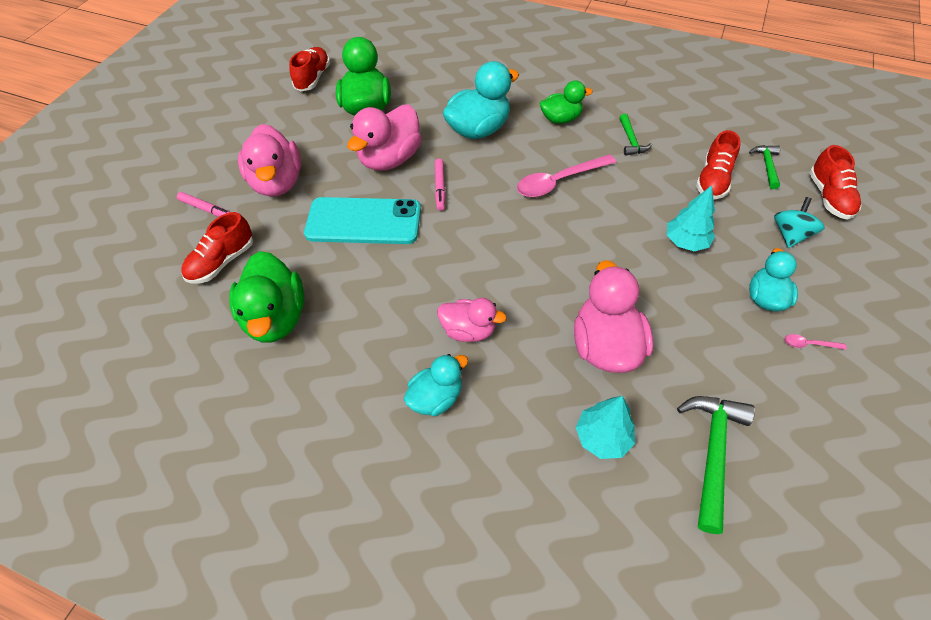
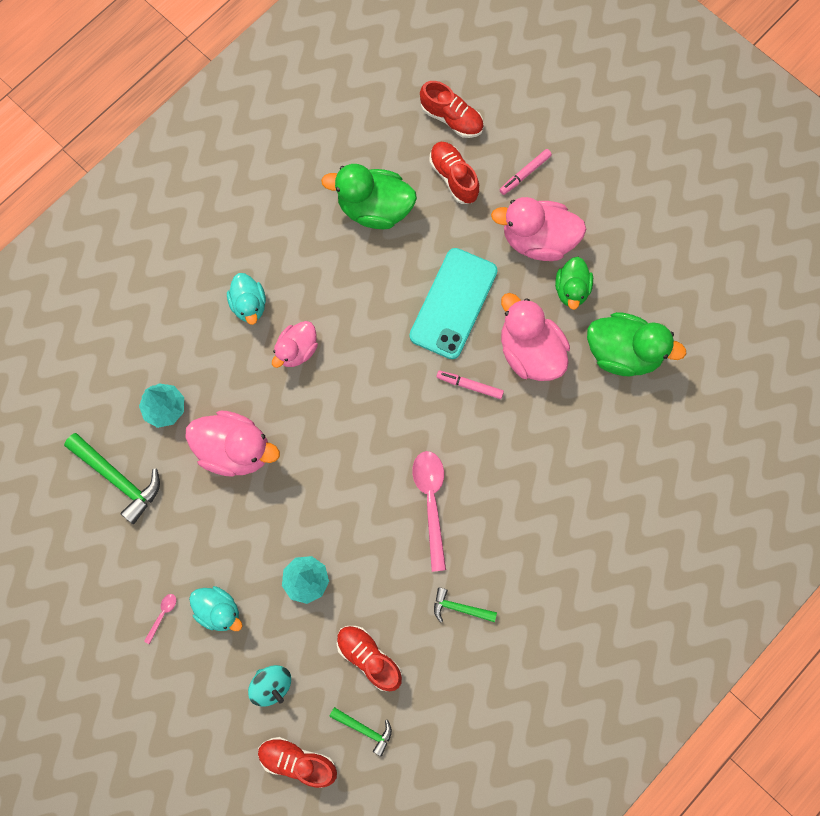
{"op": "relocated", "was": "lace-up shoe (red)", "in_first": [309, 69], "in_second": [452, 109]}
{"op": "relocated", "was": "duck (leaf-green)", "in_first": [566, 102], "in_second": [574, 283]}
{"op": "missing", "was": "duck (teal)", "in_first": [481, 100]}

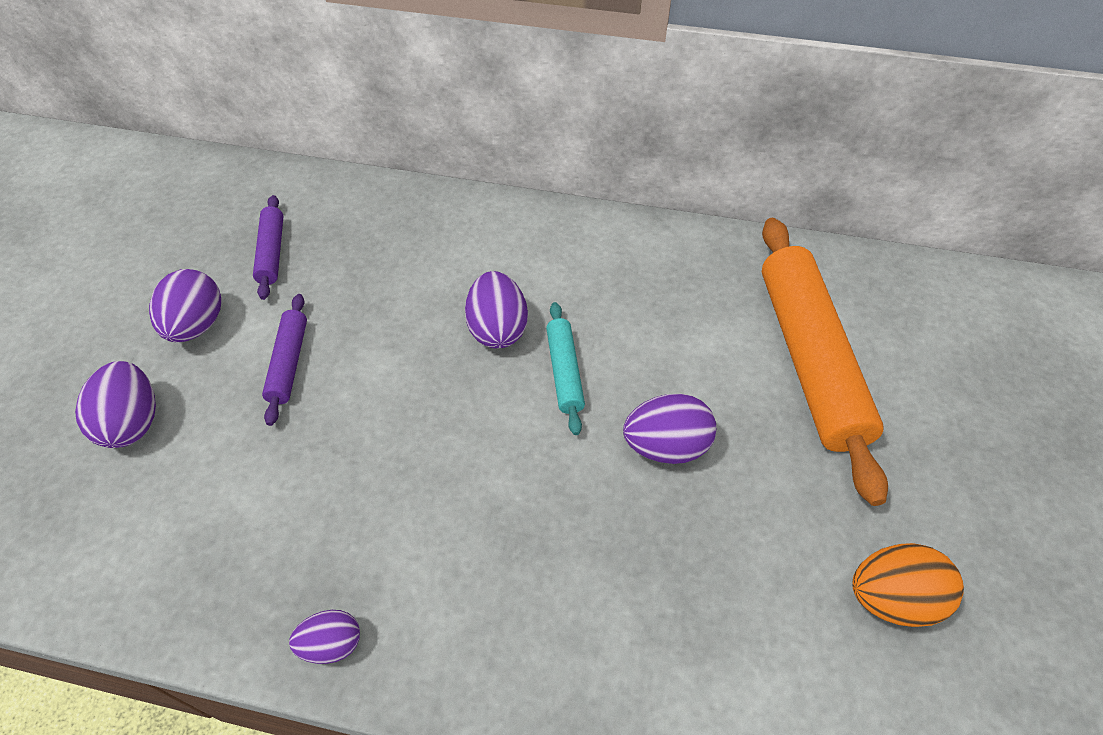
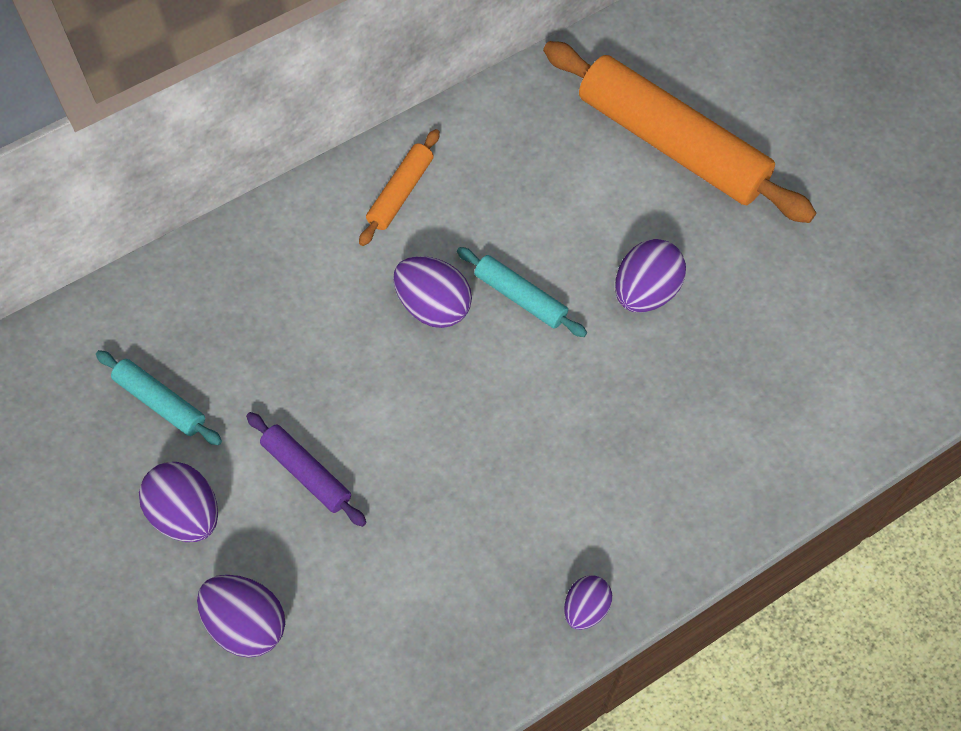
{"op": "colour", "was": "dough roller (royal purple)", "now": "dough roller (teal)", "in_first": [268, 247], "in_second": [159, 397]}
{"op": "appeared", "now": "dough roller (bright orange)", "in_second": [399, 187]}
{"op": "missing", "was": "toy egg (bright orange)", "in_first": [908, 585]}

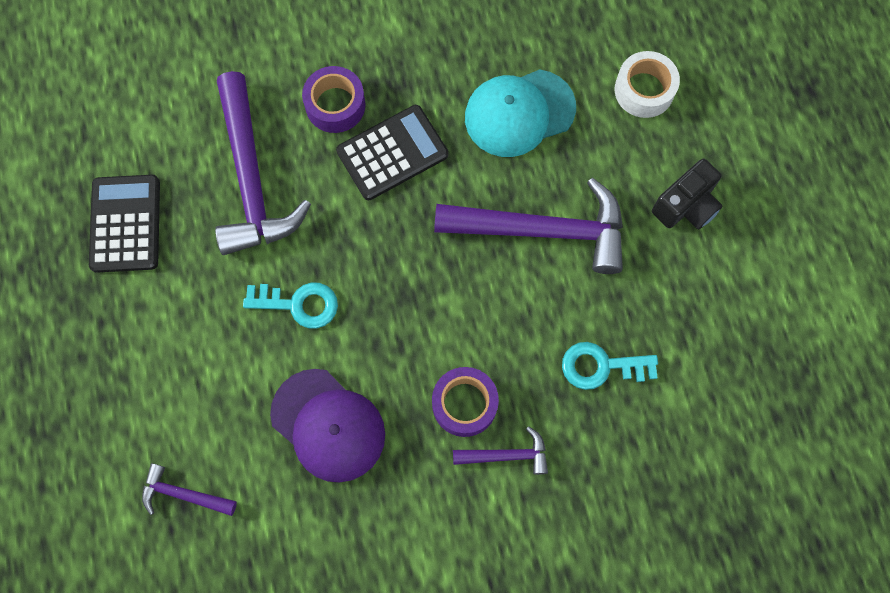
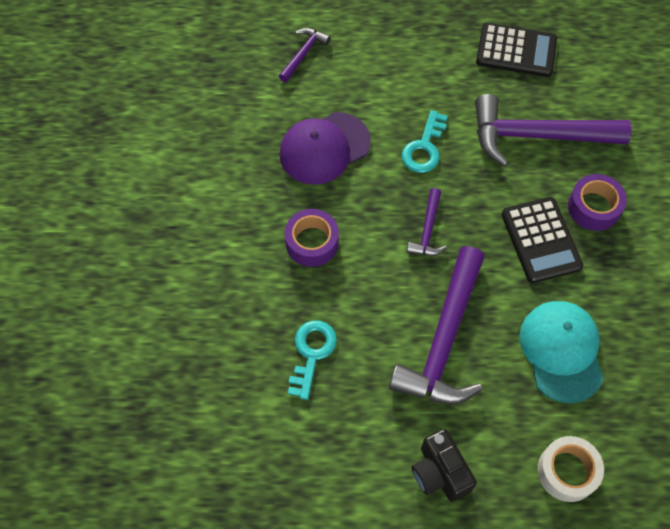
{"op": "relocated", "was": "hammer (royal purple)", "in_first": [500, 450], "in_second": [427, 222]}

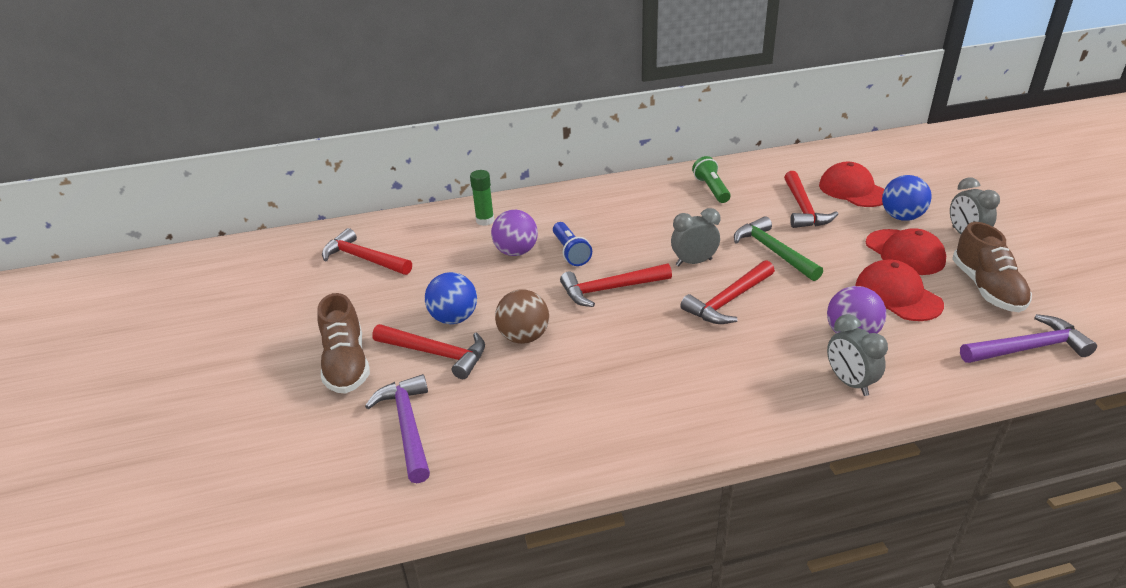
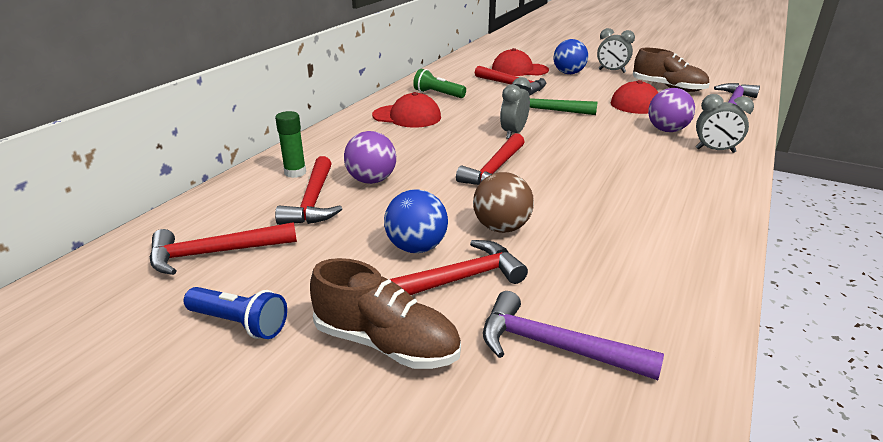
{"op": "relocated", "was": "pocket torch (cobalt)", "in_first": [572, 244], "in_second": [235, 313]}
{"op": "relocated", "was": "hammer (red)", "in_first": [728, 292], "in_second": [308, 190]}
{"op": "relocated", "was": "peaked cap (red)", "in_first": [906, 251], "in_second": [406, 110]}

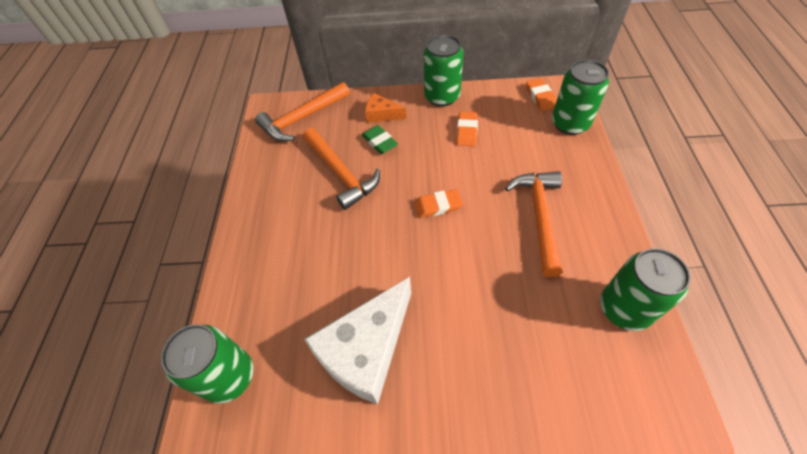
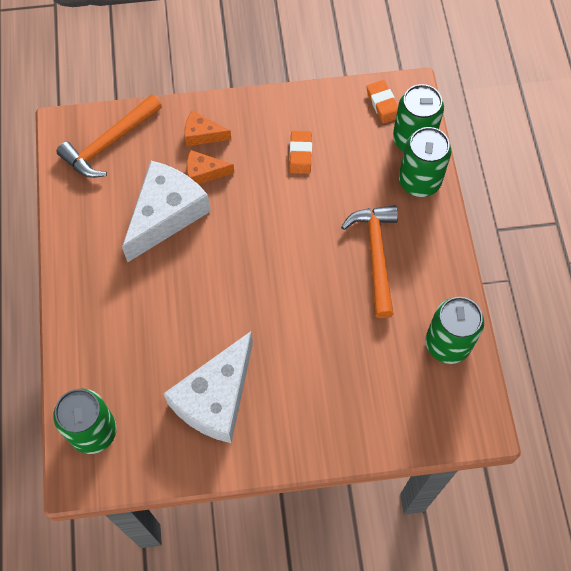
{"op": "exchanged", "was": "hammer (bright orange)", "now": "piece of cheese (snow-white)", "in_first": [341, 169], "in_second": [166, 211]}
{"op": "exchanged", "was": "gum eraser (leaf-green)", "now": "piece of cheese (bright orange)", "in_first": [380, 139], "in_second": [210, 167]}
{"op": "relocated", "was": "soda can (leaf-green)", "in_first": [444, 71], "in_second": [425, 162]}
{"op": "missing", "was": "gum eraser (bright orange)", "in_first": [438, 203]}

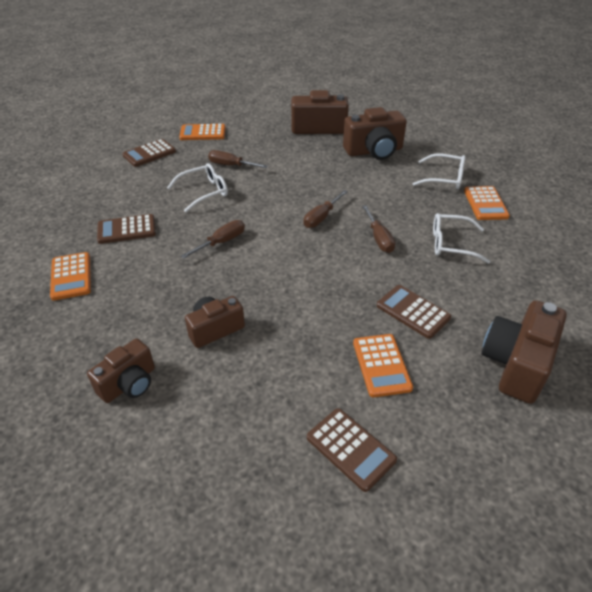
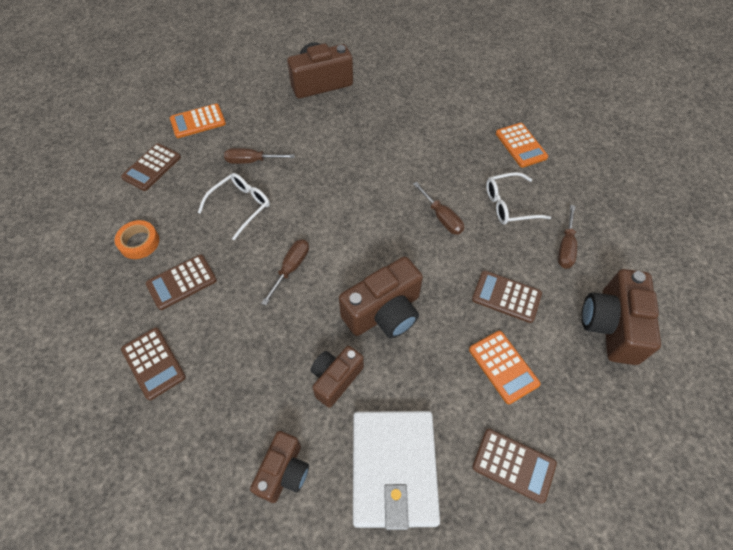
{"op": "appeared", "now": "sticky tape (bright orange)", "in_second": [137, 239]}
{"op": "colour", "was": "pocket calculator (bright orange)", "now": "pocket calculator (brown)", "in_first": [70, 276], "in_second": [153, 364]}
{"op": "relocated", "was": "camera (brown)", "in_first": [375, 133], "in_second": [381, 297]}
{"op": "appeared", "now": "wallet (snow-white)", "in_second": [396, 470]}
{"op": "relocated", "was": "flat screwdriver (brown)", "in_first": [326, 209], "in_second": [567, 237]}
{"op": "missing", "was": "eyeglasses (snow-white)", "in_first": [438, 172]}

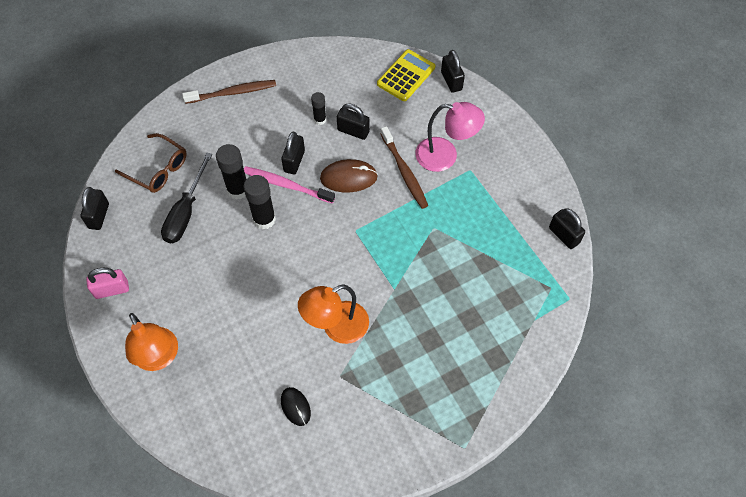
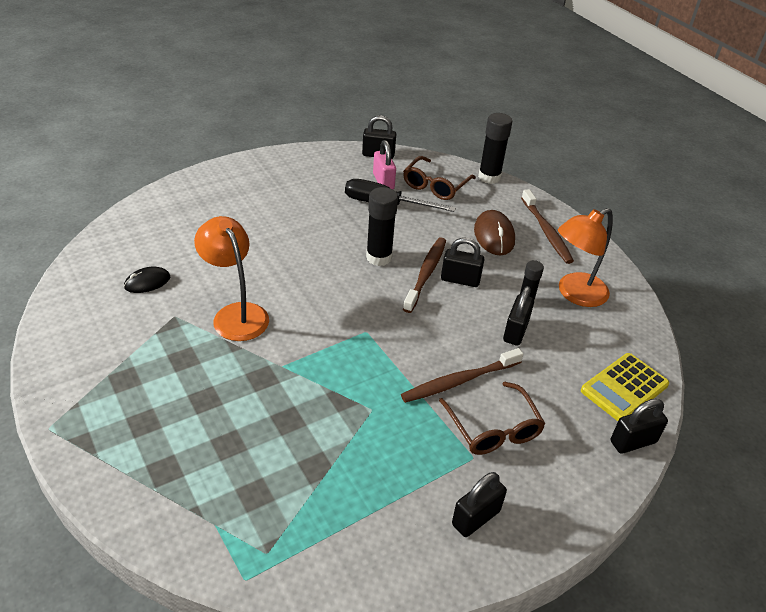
{"op": "relocated", "was": "small lock (pink)", "in_first": [107, 283], "in_second": [384, 164]}
{"op": "colour", "was": "tooth brush (pink)", "now": "tooth brush (brown)", "in_first": [289, 185], "in_second": [424, 275]}
{"op": "exchanged", "was": "desk lamp (pink)", "now": "eyeglasses (brown)", "in_first": [450, 137], "in_second": [492, 418]}
{"op": "relocated", "was": "small lock (jet-black)", "in_first": [567, 228], "in_second": [479, 504]}
{"op": "relocated", "was": "PC mouse (brown)", "in_first": [349, 175], "in_second": [494, 233]}
{"op": "relocated", "was": "glue (jet-black)", "in_first": [231, 172], "in_second": [495, 148]}
{"op": "relocated", "was": "desk lamp (bright orange)", "in_first": [151, 342], "in_second": [585, 257]}
{"op": "spun", "was": "pocket calculator (bright yellow)", "in_first": [406, 75], "in_second": [625, 387], "clockwise": 105}

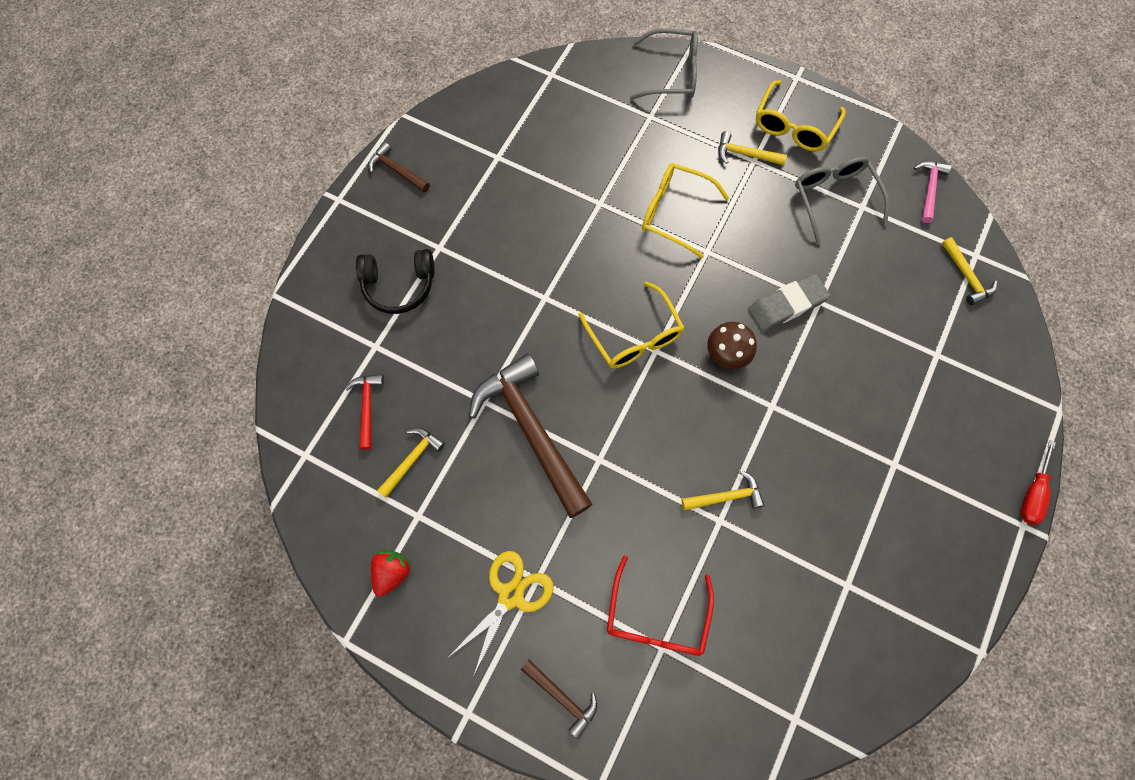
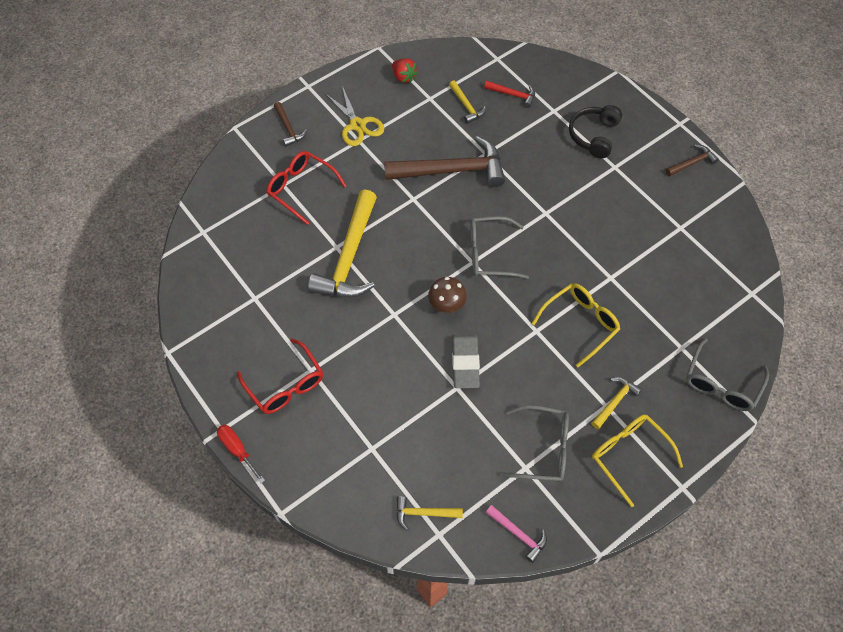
{"op": "appeared", "now": "eyeglasses (red)", "in_second": [280, 376]}
{"op": "spun", "was": "hammer (brown)", "in_first": [558, 699], "in_second": [290, 124], "clockwise": -90}
{"op": "size", "was": "hammer (bright yellow)", "in_first": [722, 490], "in_second": [342, 243], "ratio": 2.16}
{"op": "colour", "was": "eyeglasses (bright yellow)", "now": "eyeglasses (ash-grey)", "in_first": [632, 325], "in_second": [499, 247]}

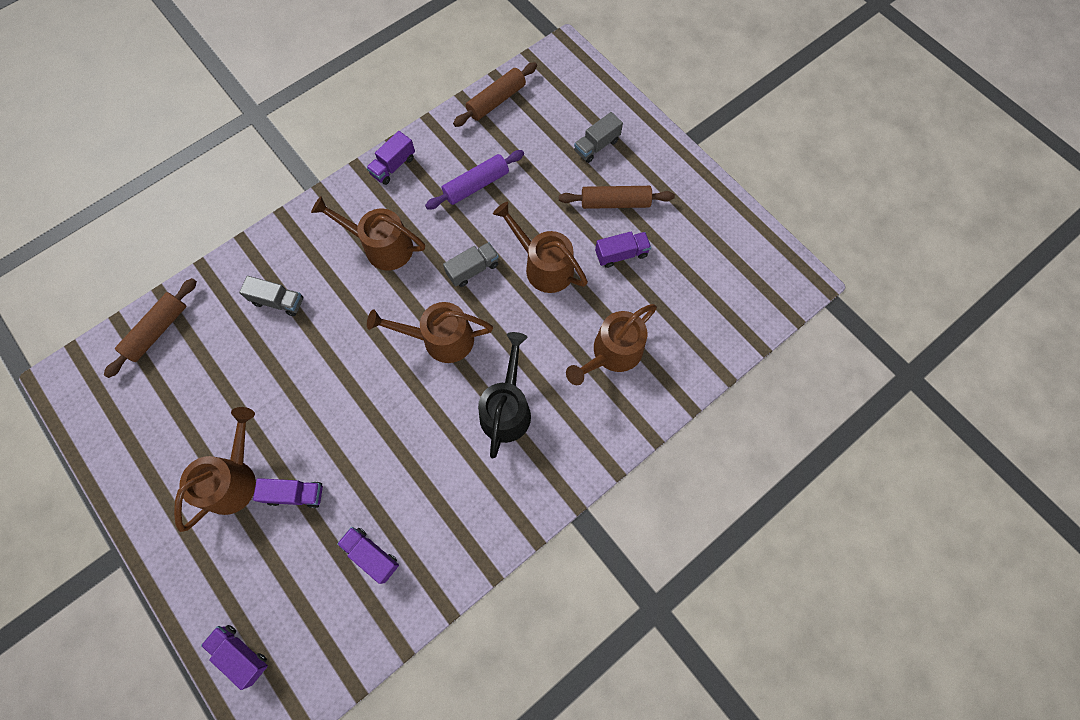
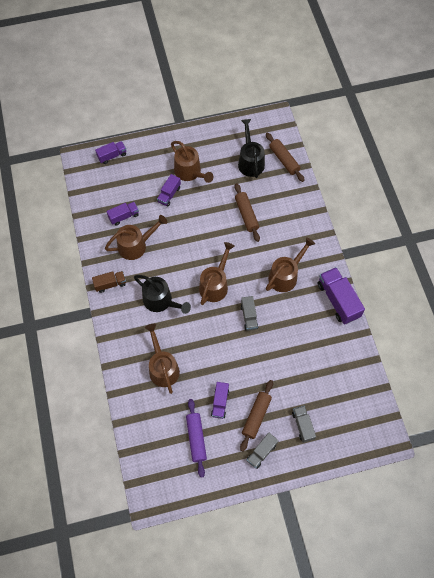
{"op": "appeared", "now": "lorry (brown)", "in_second": [109, 282]}
{"op": "relocated", "was": "watering pot (brown)", "in_first": [540, 247], "in_second": [136, 237]}
{"op": "relocated", "was": "dough roller (royal purple)", "in_first": [474, 180], "in_second": [196, 438]}
{"op": "relocated", "was": "dough roller (brown)", "in_first": [495, 94], "in_second": [247, 212]}
{"op": "appeared", "now": "watering pot (jet-black)", "in_second": [251, 148]}
{"op": "relocated", "was": "lorry (ash-grey)", "in_first": [271, 296], "in_second": [263, 451]}
{"op": "size", "was": "lorry (royal purple)", "in_first": [390, 158], "in_second": [341, 295], "ratio": 1.73}

